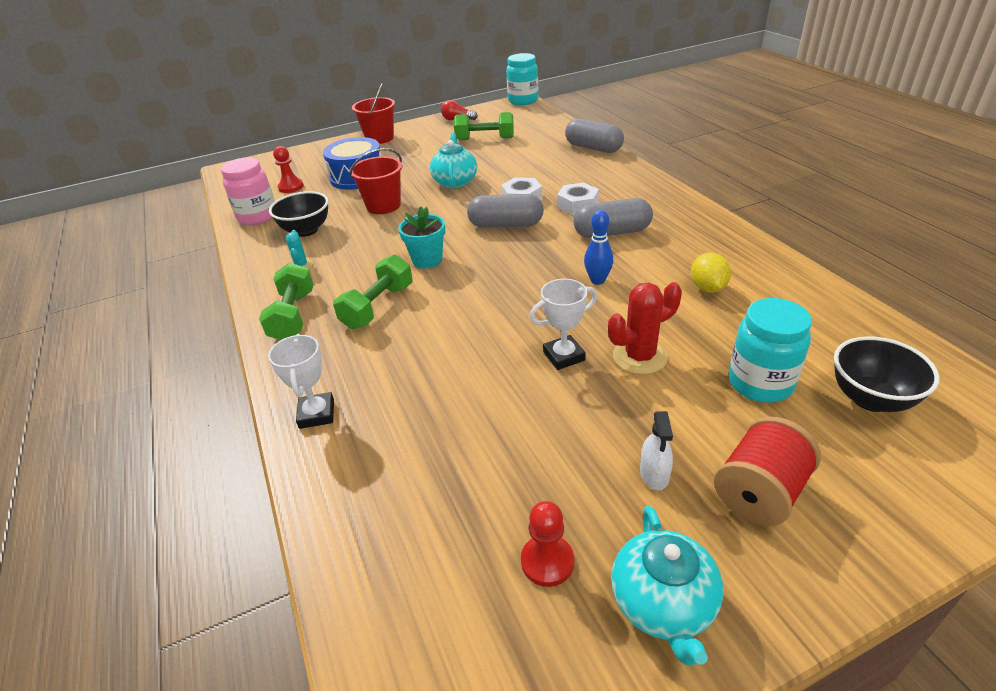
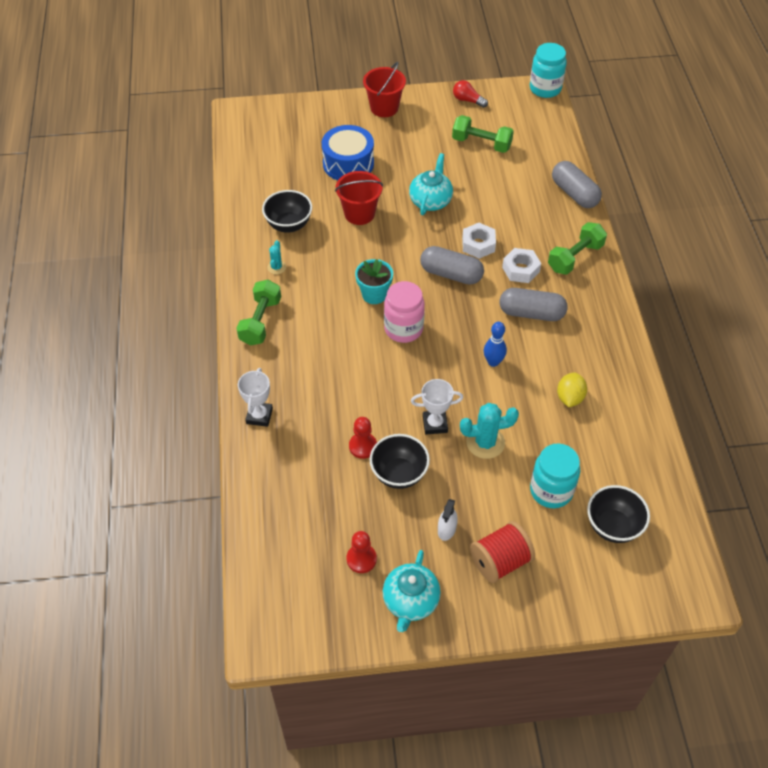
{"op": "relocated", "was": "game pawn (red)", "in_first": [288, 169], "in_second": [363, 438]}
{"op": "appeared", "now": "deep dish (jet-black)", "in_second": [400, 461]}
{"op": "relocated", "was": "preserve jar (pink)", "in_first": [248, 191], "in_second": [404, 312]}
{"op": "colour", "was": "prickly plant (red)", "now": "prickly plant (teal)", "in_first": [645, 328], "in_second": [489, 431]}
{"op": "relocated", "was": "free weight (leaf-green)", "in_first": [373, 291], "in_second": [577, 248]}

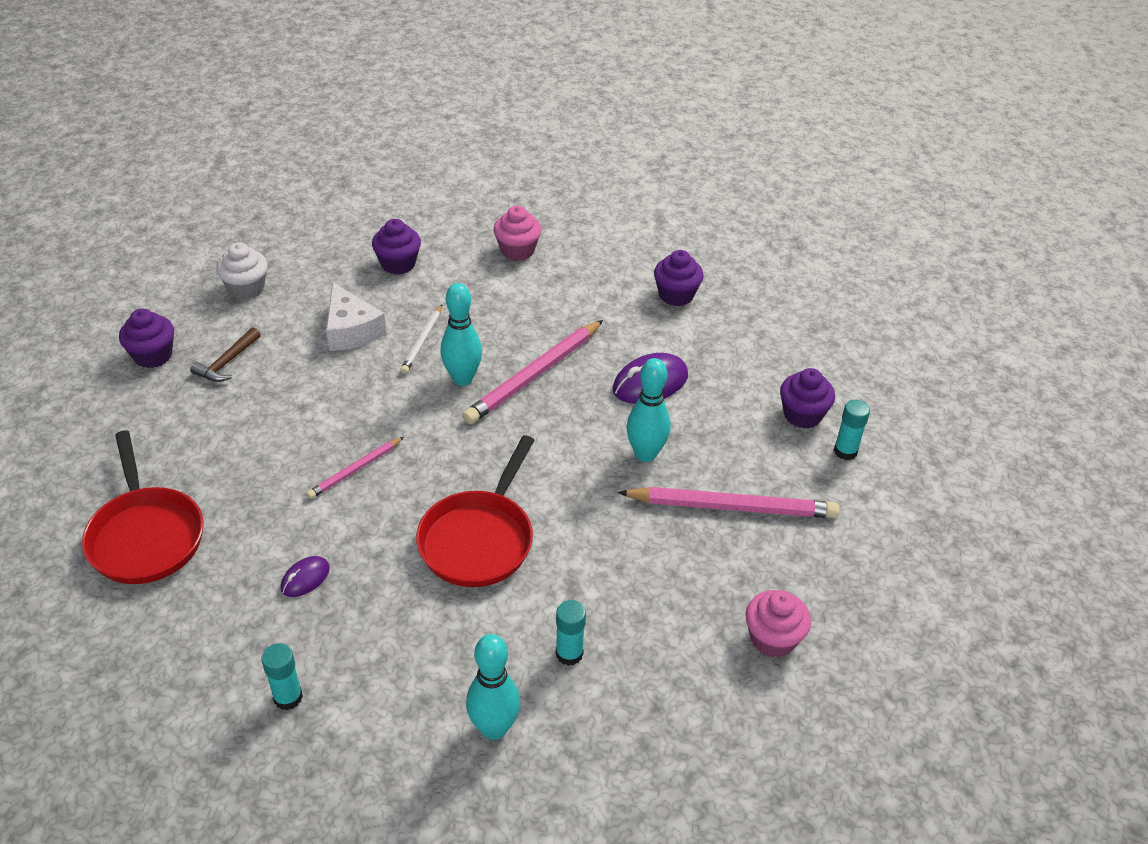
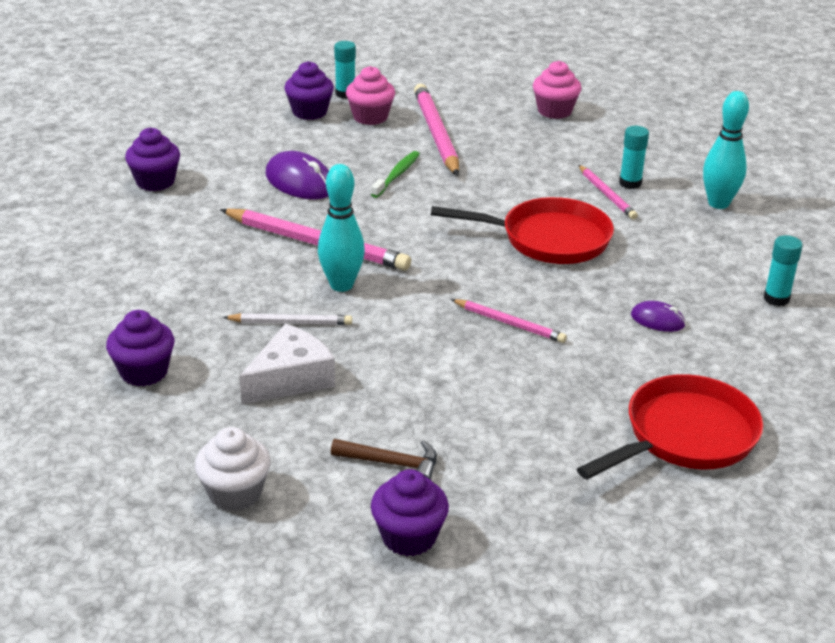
{"op": "relocated", "was": "cupcake (pink)", "in_first": [517, 233], "in_second": [370, 95]}
{"op": "exchanged", "was": "tenpin (teal)", "now": "tooth brush (leaf-green)", "in_first": [648, 410], "in_second": [395, 174]}
{"op": "appeared", "now": "pencil (pink)", "in_second": [608, 192]}

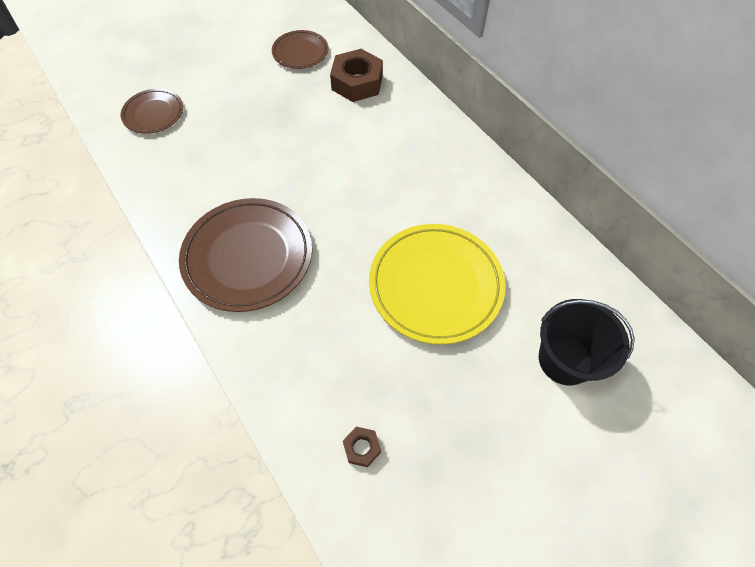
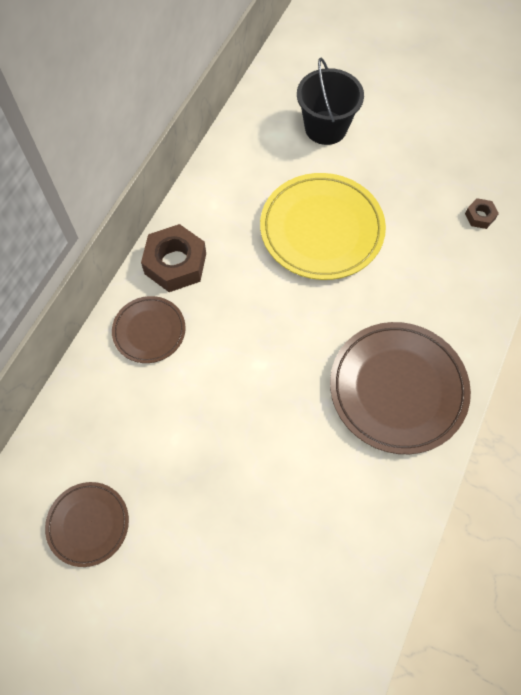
{"op": "relocated", "was": "dinner plate (brown)", "in_first": [152, 111], "in_second": [149, 329]}
{"op": "relocated", "was": "hex nut (brown)", "in_first": [356, 75], "in_second": [173, 258]}

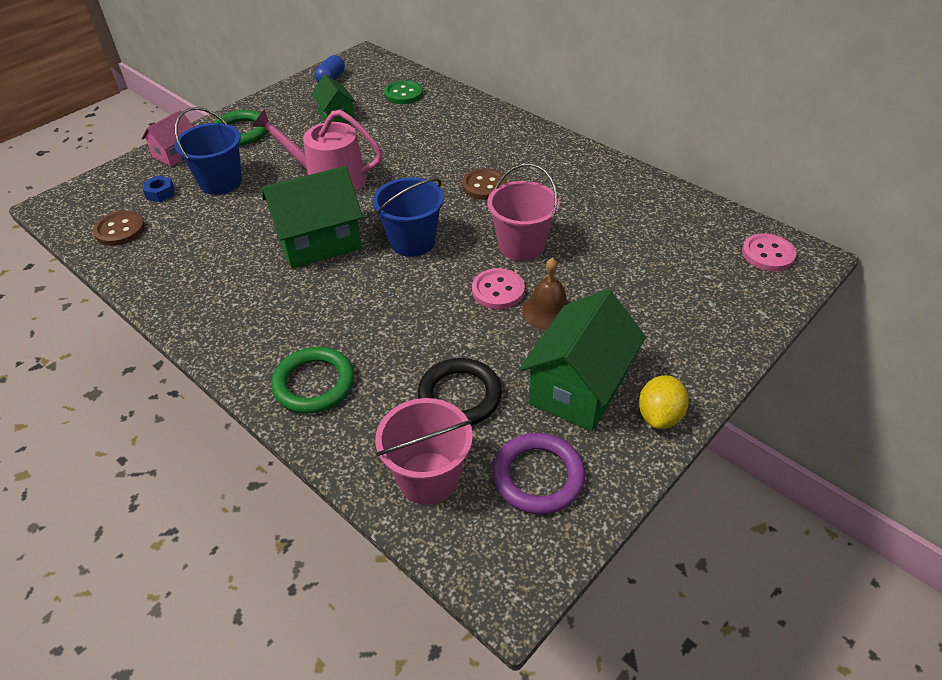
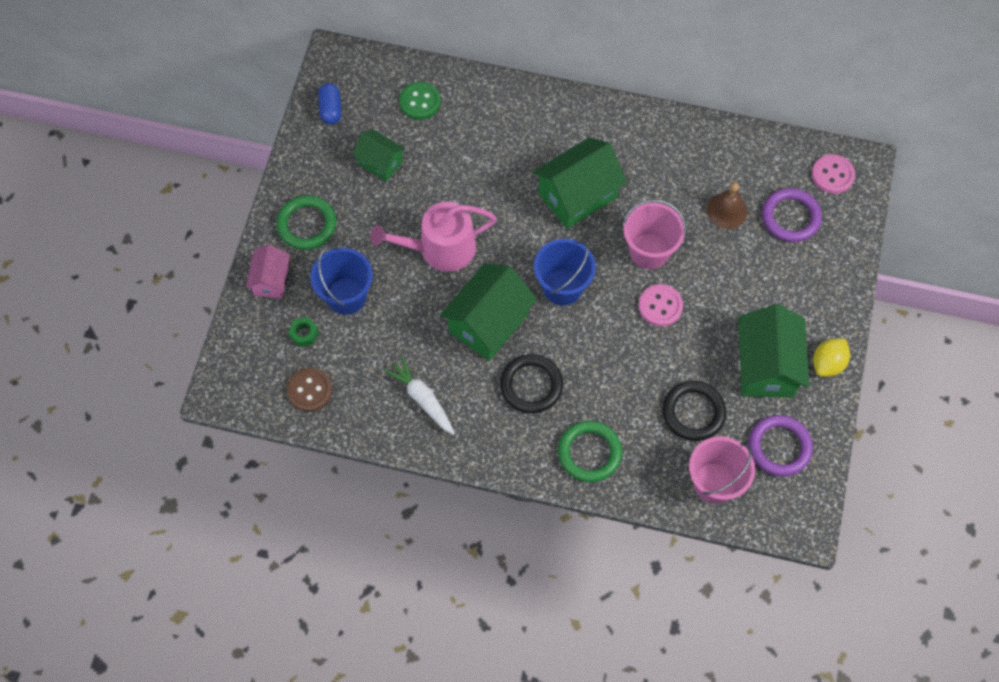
{"op": "colour", "was": "hex nut (cobalt)", "now": "hex nut (leaf-green)", "in_first": [158, 189], "in_second": [303, 332]}
{"op": "appeared", "now": "root vegetable (snow-white)", "in_second": [419, 395]}
{"op": "appeared", "now": "hoop (jet-black)", "in_second": [531, 384]}
{"op": "exchanged", "was": "sewing button (brown)", "now": "house (leaf-green)", "in_first": [485, 184], "in_second": [580, 183]}
{"op": "relocated", "was": "school bell (brown)", "in_first": [546, 294], "in_second": [727, 205]}
{"op": "appeared", "now": "hoop (royal purple)", "in_second": [792, 215]}
{"op": "spun", "was": "citrus fruit (bright yellow)", "in_first": [664, 402], "in_second": [831, 358], "clockwise": 45}

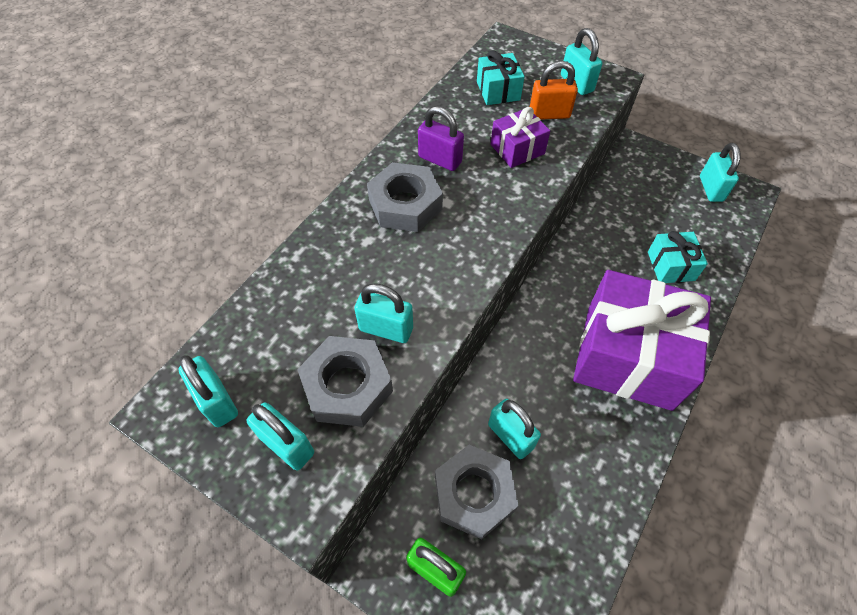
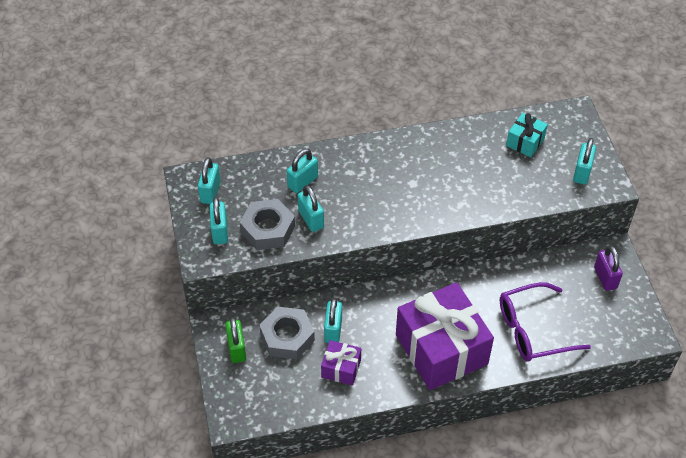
{"op": "relocated", "was": "small lock (teal)", "in_first": [720, 172], "in_second": [302, 171]}
{"op": "relocated", "was": "gift (royal purple)", "in_first": [520, 137], "in_second": [341, 363]}
{"op": "exchanged", "was": "gift (teal)", "now": "eyeglasses (royal purple)", "in_first": [678, 257], "in_second": [545, 321]}
{"op": "relocated", "was": "small lock (royal purple)", "in_first": [441, 138], "in_second": [608, 268]}
{"op": "missing", "was": "hex nut (ash-grey)", "in_first": [405, 197]}
{"op": "missing", "was": "small lock (bright orange)", "in_first": [554, 90]}

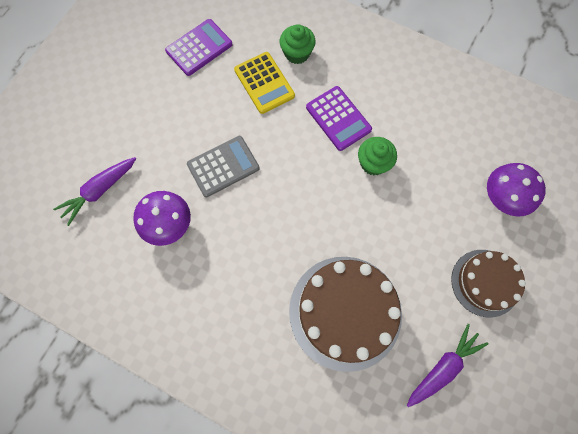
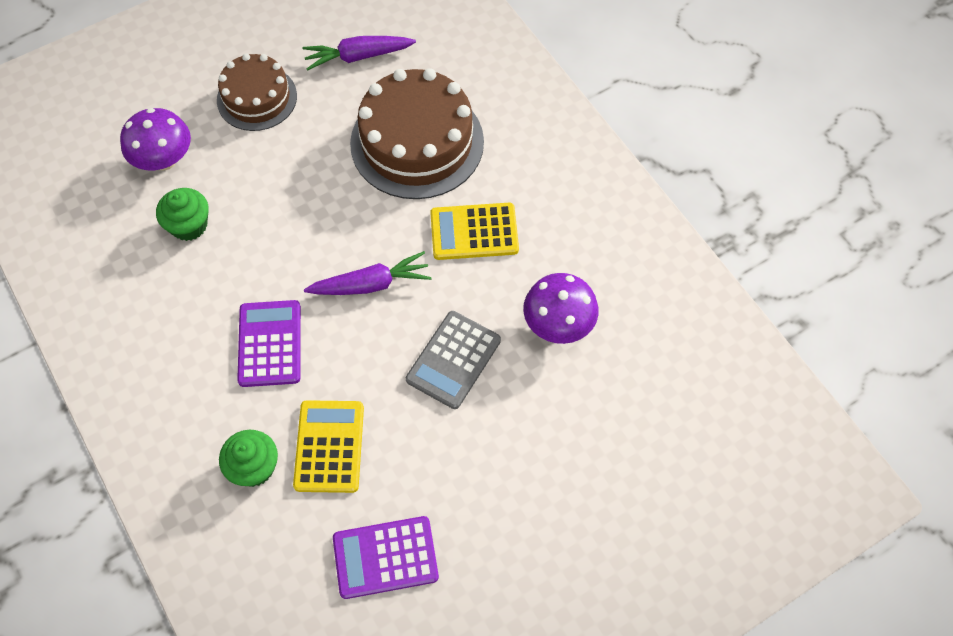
{"op": "relocated", "was": "cupcake (leaf-green)", "in_first": [377, 156], "in_second": [182, 214]}
{"op": "relocated", "was": "root vegetable (royal purple)", "in_first": [94, 191], "in_second": [368, 273]}
{"op": "spun", "was": "pocket calculator (ash-grey)", "in_first": [223, 166], "in_second": [453, 360], "clockwise": -60}
{"op": "appeared", "now": "pocket calculator (bright yellow)", "in_second": [474, 231]}

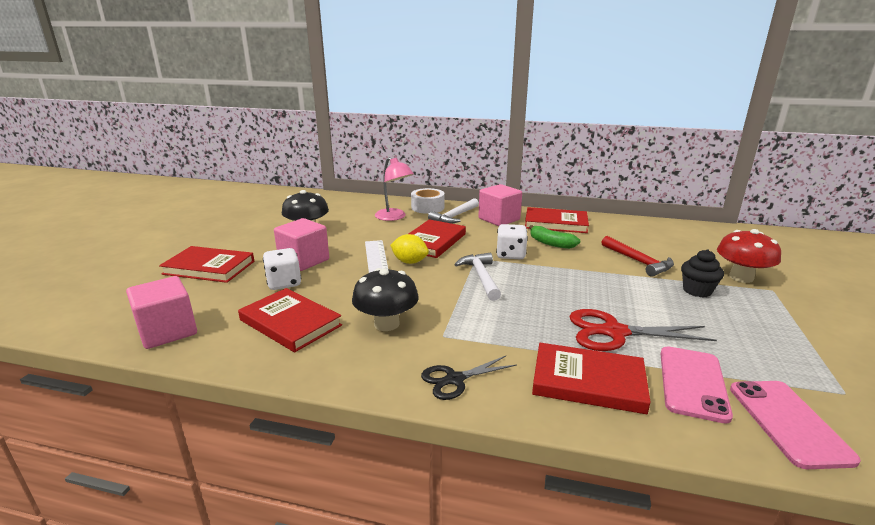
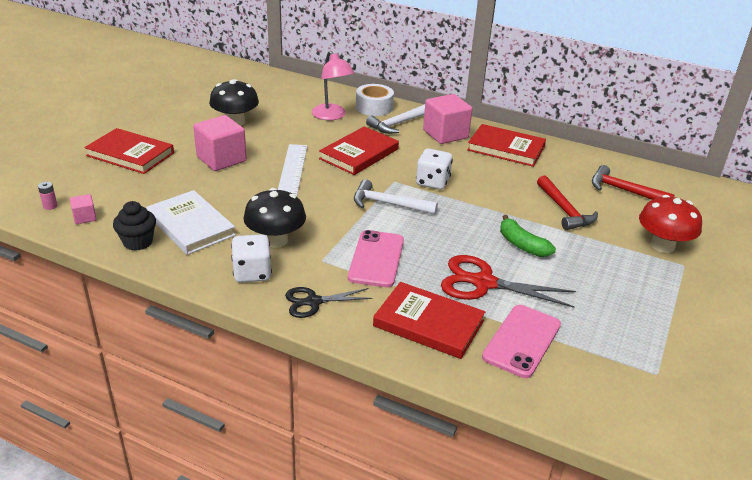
{"op": "appeared", "now": "power cell (pink)", "in_second": [47, 196]}
{"op": "size", "was": "solid cube (pink)", "in_first": [161, 312], "in_second": [83, 209], "ratio": 0.48}
{"op": "relocated", "was": "cupcake (jet-black)", "in_first": [702, 273], "in_second": [134, 226]}
{"op": "colour", "was": "hardback (red)", "now": "hardback (snow-white)", "in_first": [290, 320], "in_second": [191, 222]}
{"op": "relocated", "was": "game die (snow-white)", "in_first": [282, 269], "in_second": [251, 258]}
{"op": "relocated", "was": "smartphone (pink)", "in_first": [795, 425], "in_second": [376, 258]}
{"op": "spun", "was": "hammer (snow-white)", "in_first": [477, 277], "in_second": [396, 197], "clockwise": -75}
{"op": "relocated", "was": "banana (leaf-green)", "in_first": [554, 237], "in_second": [528, 236]}
{"op": "appeared", "now": "hammer (red)", "in_second": [633, 182]}
{"op": "missing", "was": "citrus fruit (bright yellow)", "in_first": [409, 249]}

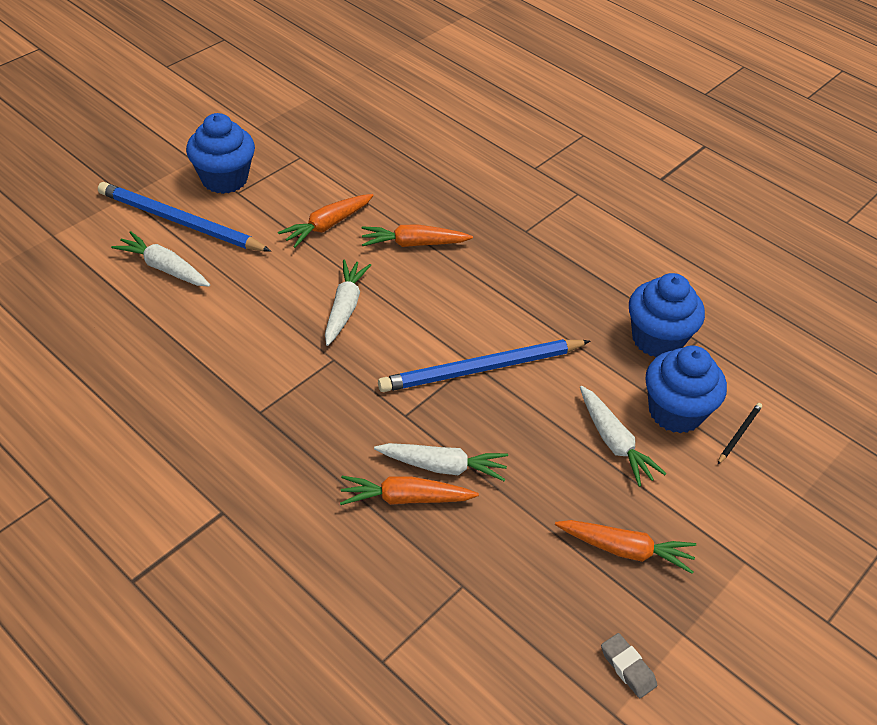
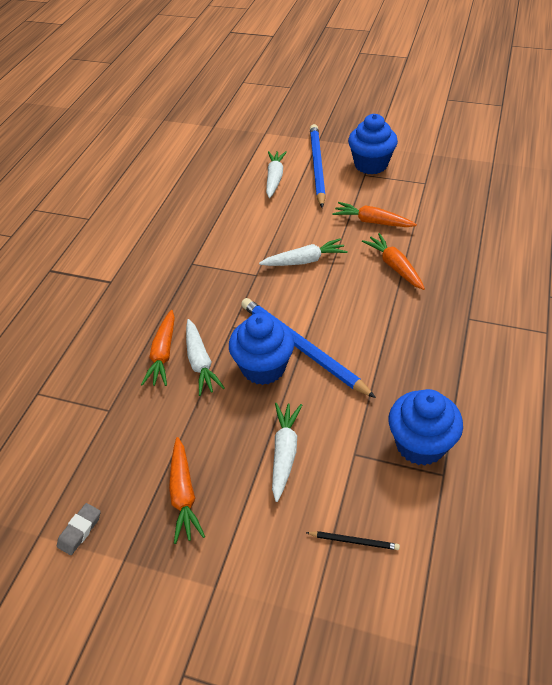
{"op": "spun", "was": "root vegetable (bright orange)", "in_first": [409, 490], "in_second": [158, 348], "clockwise": -150}
{"op": "relocated", "was": "cupcake (cobalt)", "in_first": [686, 389], "in_second": [261, 349]}
{"op": "spun", "was": "root vegetable (snow-white)", "in_first": [623, 436], "in_second": [287, 452], "clockwise": 150}

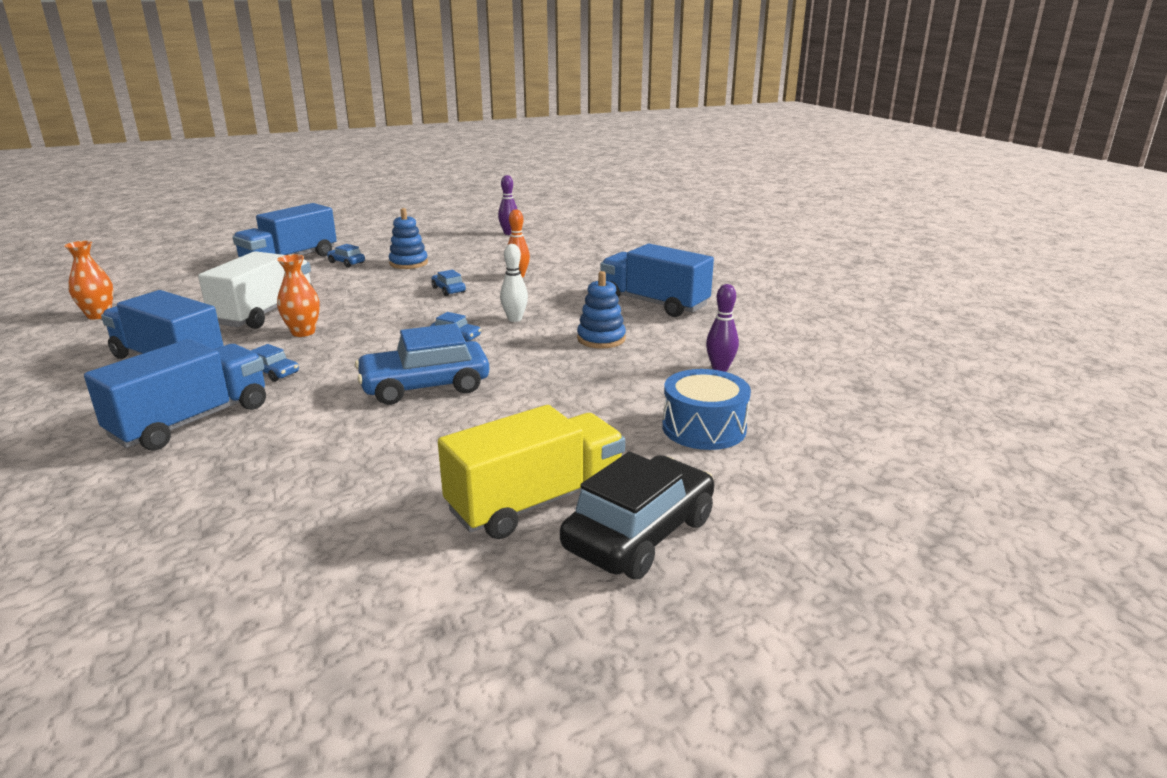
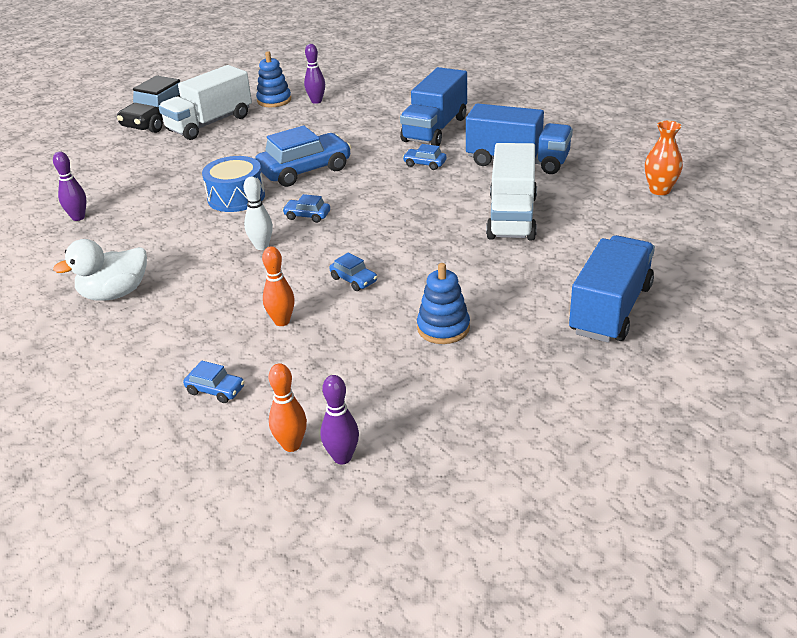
{"op": "exchanged", "was": "lorry (cobalt)", "now": "duck (snow-white)", "in_first": [657, 280], "in_second": [100, 269]}
{"op": "colour", "was": "lorry (bright yellow)", "now": "lorry (snow-white)", "in_first": [531, 472], "in_second": [205, 102]}
{"op": "relocated", "was": "car (cobalt)", "in_first": [346, 255], "in_second": [214, 382]}
{"op": "relocated", "was": "drum (cobalt)", "in_first": [706, 409], "in_second": [233, 184]}
{"op": "relocated", "was": "stacking rings (cobalt)", "in_first": [601, 310], "in_second": [273, 79]}
{"op": "appeared", "now": "tenpin (bright orange)", "in_second": [288, 407]}
{"op": "appeared", "now": "tenpin (royal purple)", "in_second": [314, 74]}
{"op": "missing", "was": "vase (bright orange)", "in_first": [298, 295]}

